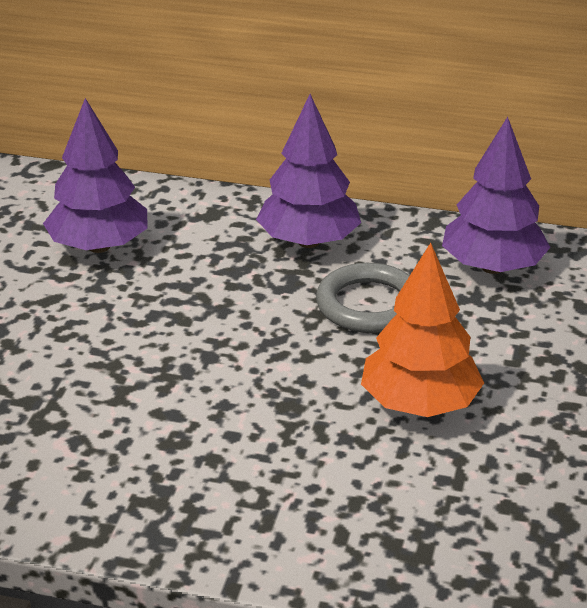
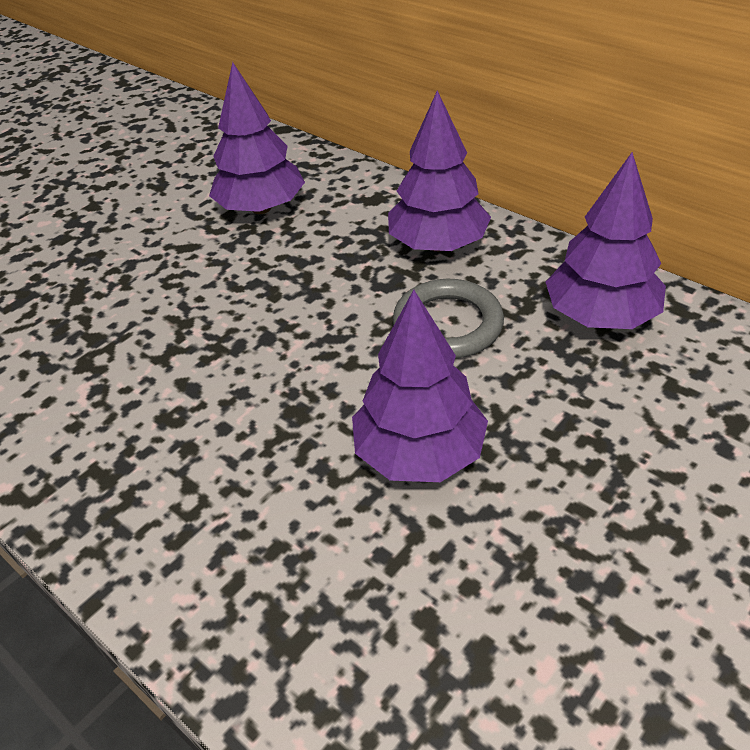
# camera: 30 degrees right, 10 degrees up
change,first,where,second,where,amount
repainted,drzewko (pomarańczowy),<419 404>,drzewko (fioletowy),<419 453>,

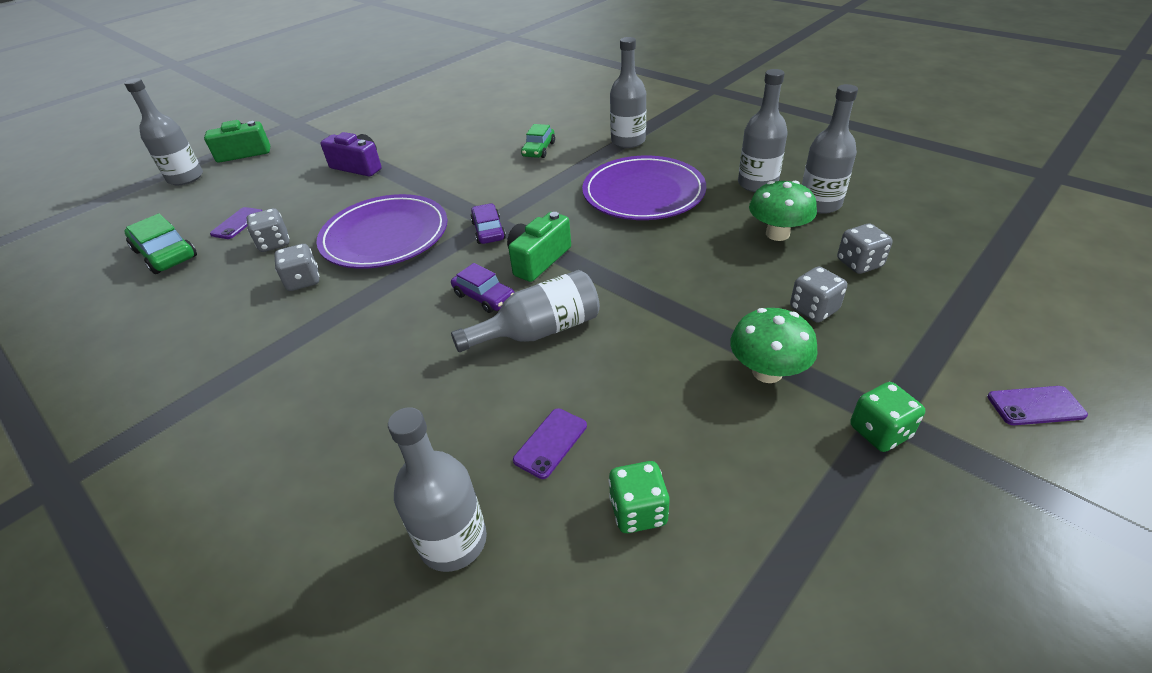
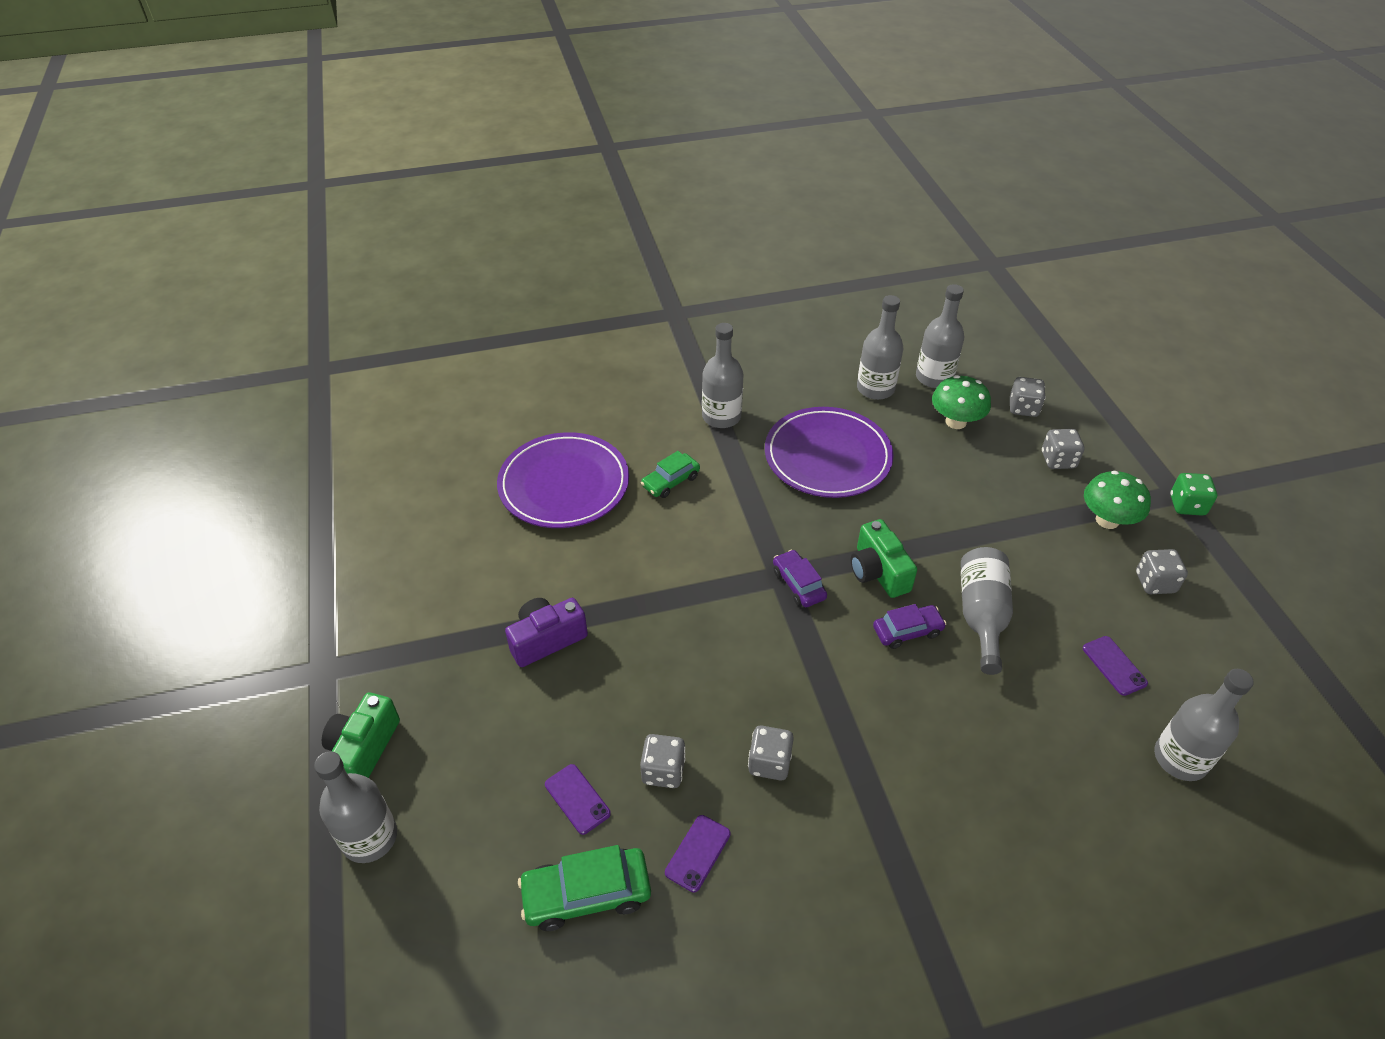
# camera: 60 degrees left, 5 degrees up
change,first,where,second,where,amount
shifted,talerz (fioletowy),<385 236>,,<564 484>,
rotated,samochód (zielony),<538 149>,,<670 481>,90 degrees clockwise
shifted,telefon (fioletowy),<1035 406>,,<697 853>,
rotated,samochód (fioletowy),<488 230>,,<798 584>,45 degrees clockwise
new,,,kostka do gry (szary),<1155 583>,
gone,kostka do gry (zielony),<638 511>,,,

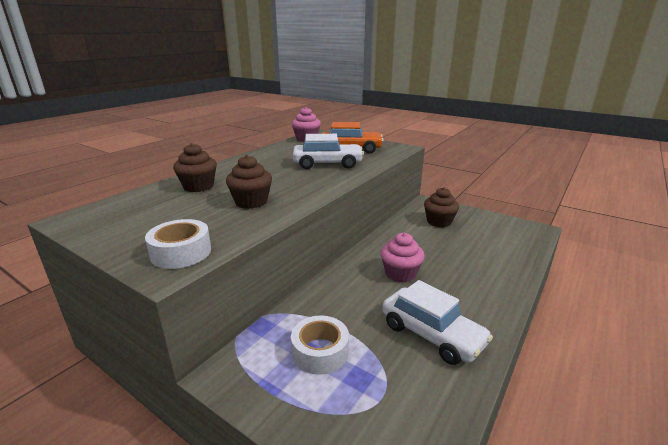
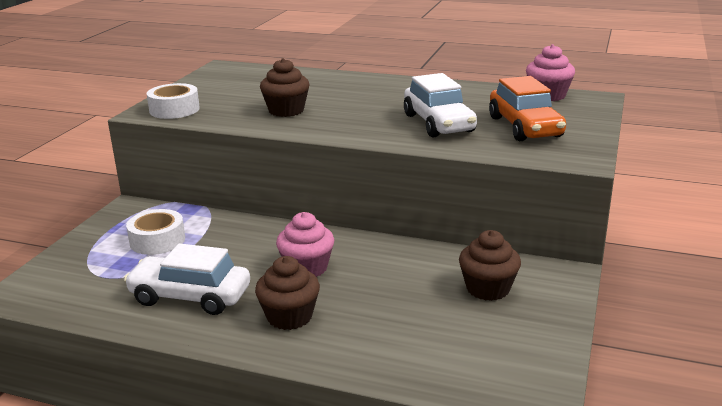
# camera: 75 degrees right, 0 degrees up
change,first,where,second,where,amount
rotated,samochód (biały),<432 334>,,<190 296>,75 degrees clockwise
shifted,muffinka (brązowy),<198 186>,,<289 317>,

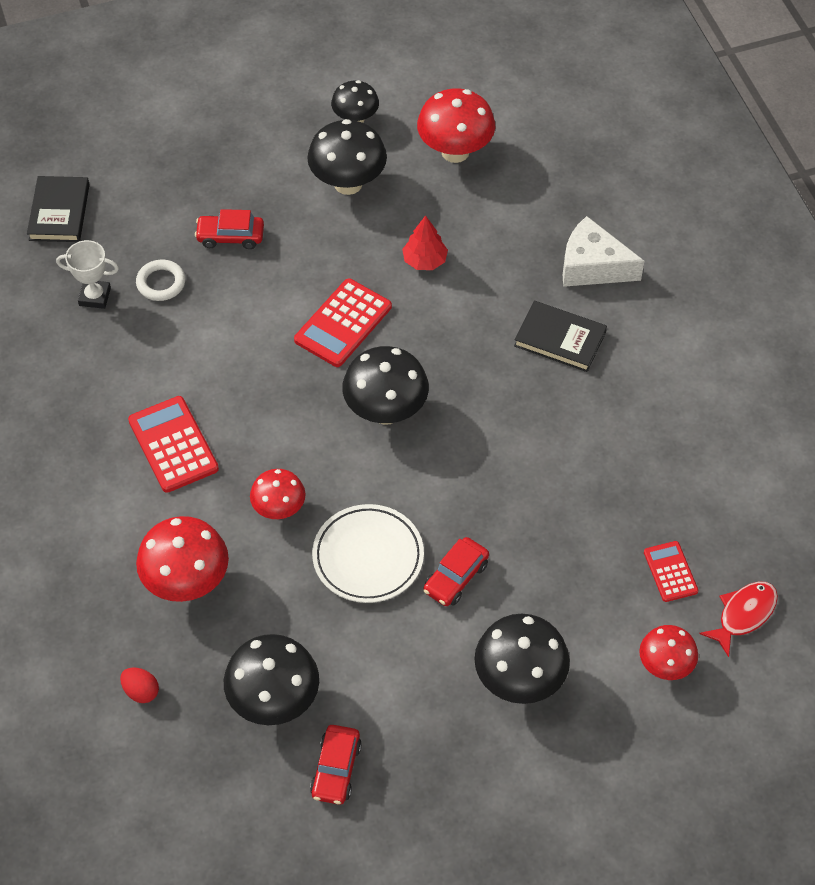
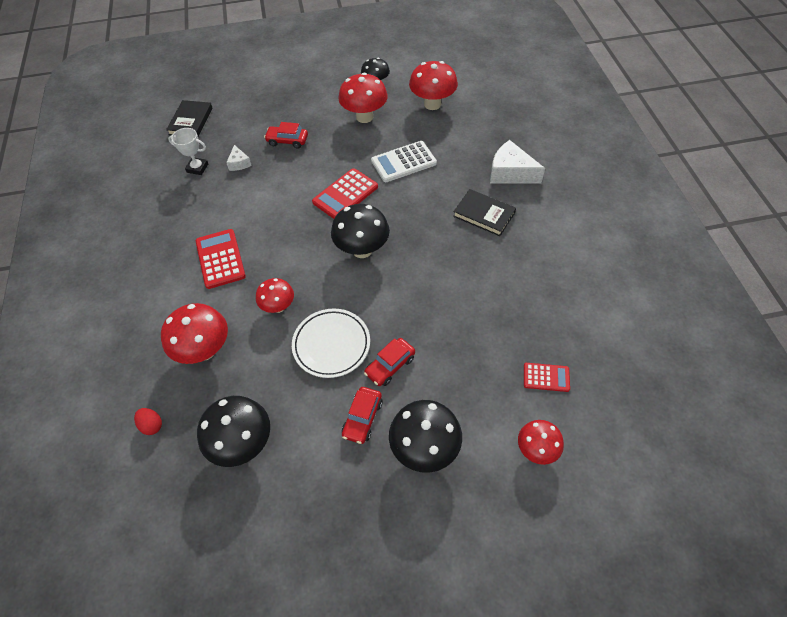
# camera: 10 degrees right, 0 degrees up
change,first,where,second,where,amount
swapped,pierścień (biały),<161 283>,ser (biały),<239 163>,
repainted,grzyb (czarny),<348 183>,grzyb (czerwony),<364 117>,
shifted,samochód (czerwony),<336 769>,,<362 418>,
swapped,drzewko (czerwony),<424 260>,kalkulator (biały),<403 162>,
rotated,kalkulator (czerwony),<670 572>,,<546 377>,105 degrees clockwise
gone,ryba (czerwony),<743 615>,,,

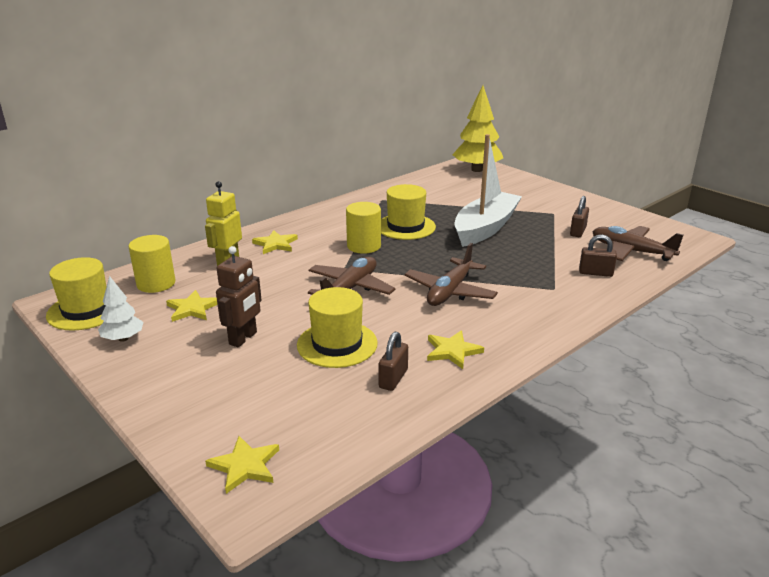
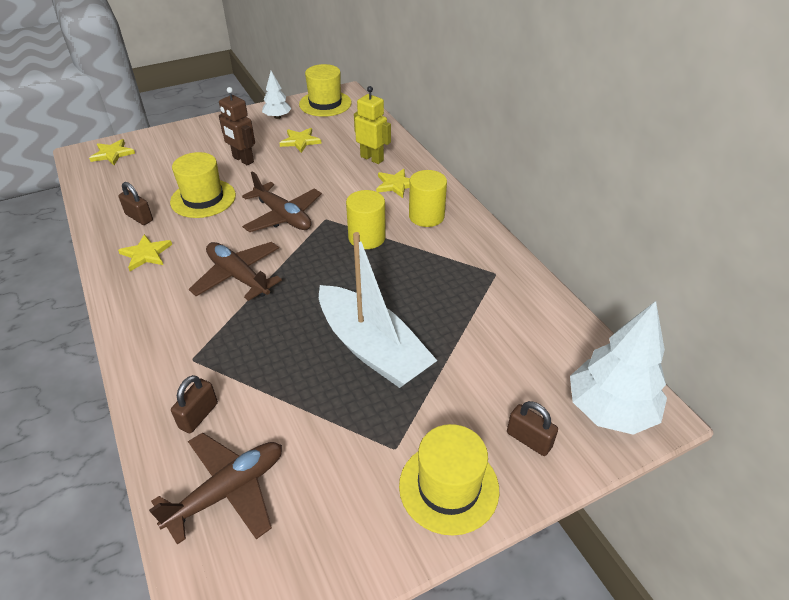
# camera: 105 degrees right, 15 degrees up
change,first,where,second,where,amount
shifted,kapelusz (żółty),<405 227>,,<448 487>,
shifted,walec (żółty),<156 283>,,<426 216>,
shifted,kłódka (brązowy),<578 231>,,<529 440>,
repainted,drzewko (żółty),<477 170>,drzewko (biały),<610 410>,

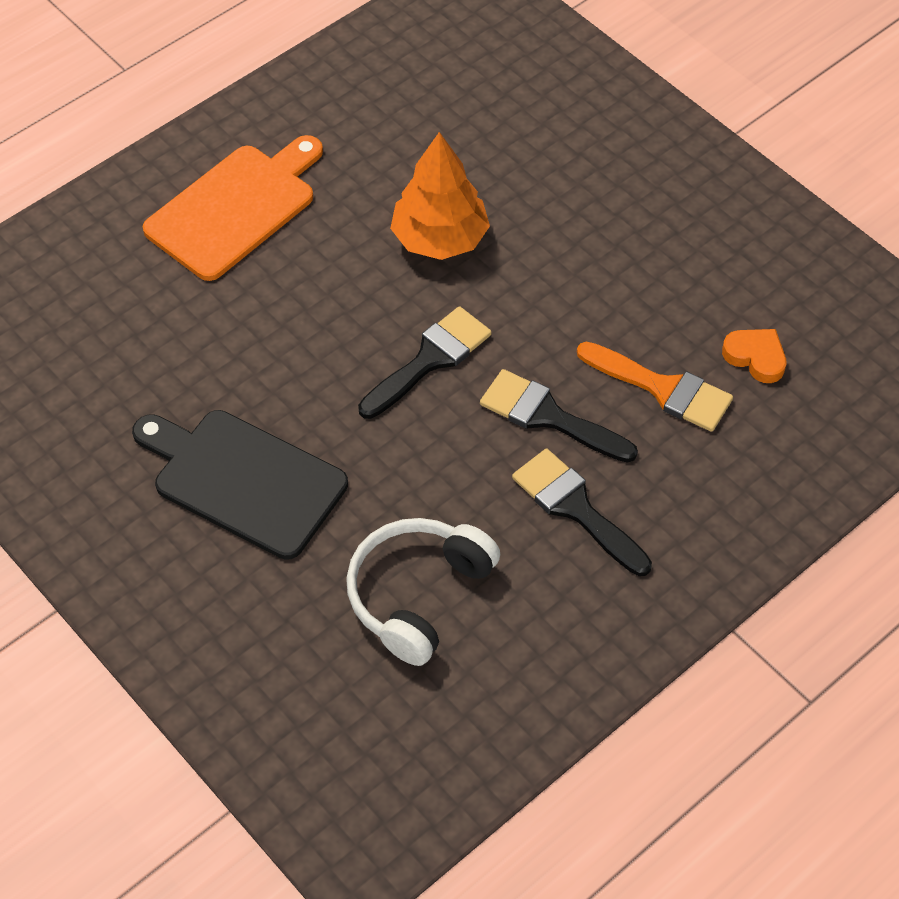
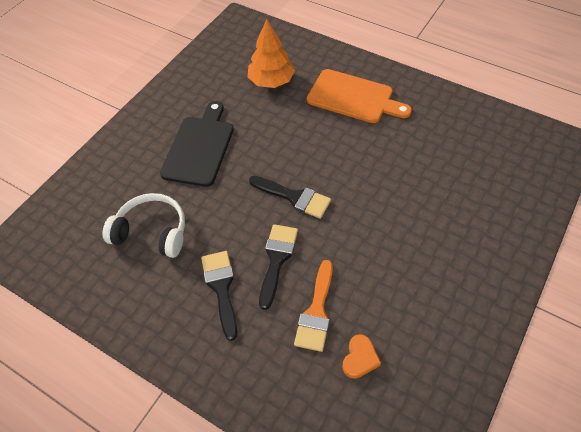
# camera: 75 degrees right, 0 degrees up
change,first,where,second,where,amount
rotated,pędzel (czarny),<576 508>,,<221 288>,45 degrees counterclockwise
shifted,drzewko (pomarańczowy),<440 239>,,<271 81>,

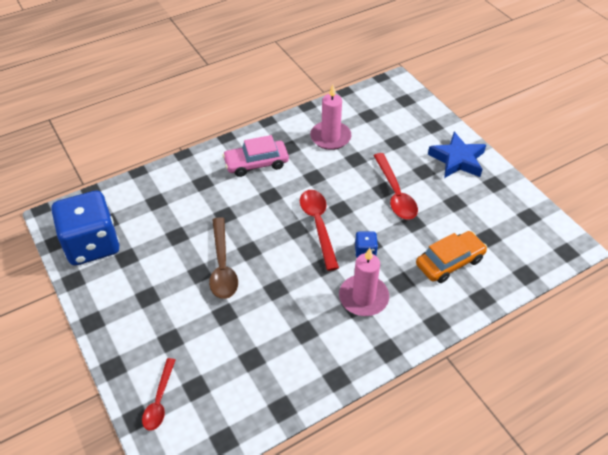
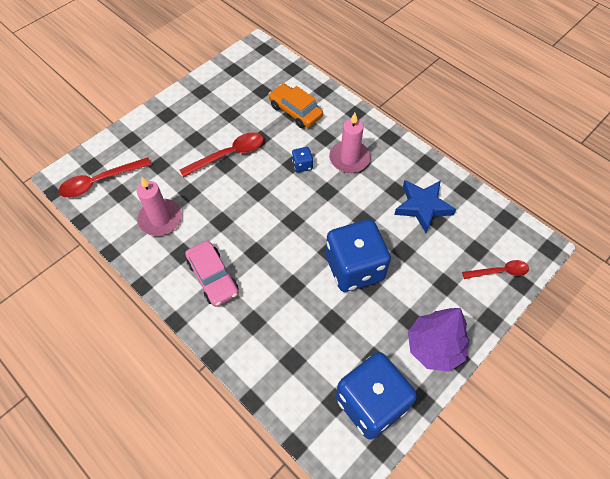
# camera: 105 degrees left, 10 degrees up
change,first,where,second,where,amount
shifted,łyżka (czerwony),<318 225>,,<100 182>,
swapped,łyżka (brązowy),<222 266>,kostka do gry (niebieski),<354 268>,
shifted,gwiazda (niebieski),<457 160>,,<422 207>,
new,,,drzewko (fioletowy),<434 347>,

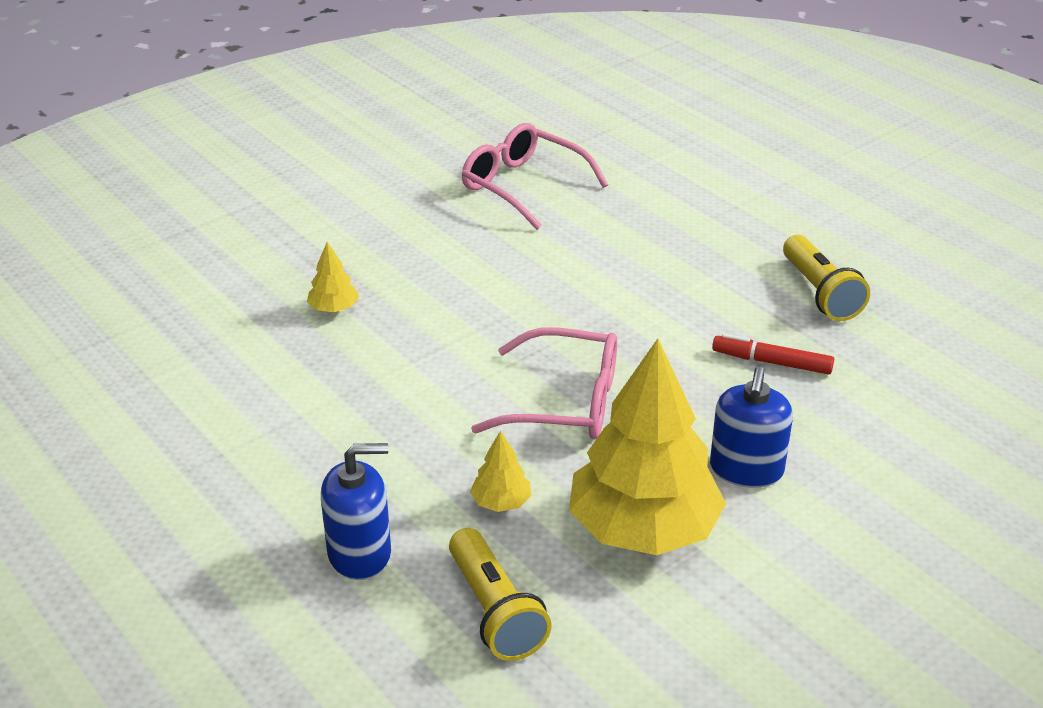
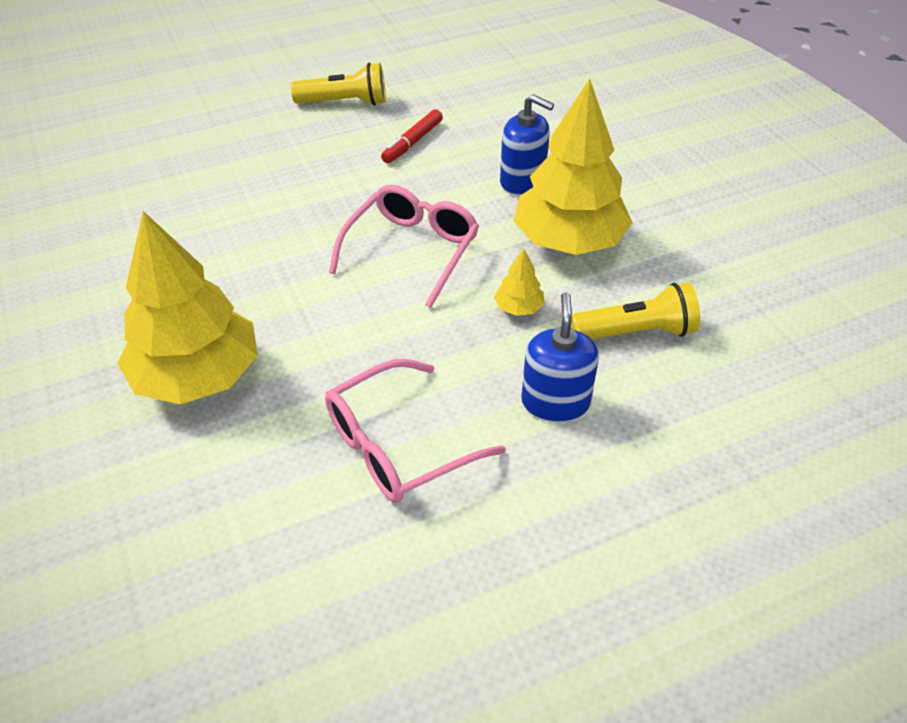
# camera: 75 degrees left, 10 degrees up
change,first,where,second,where,amount
scaled,drzewko (żółty),<334 308>,,<197 376>,x2.46
shifted,okulary (różowy),<523 186>,,<398 445>,

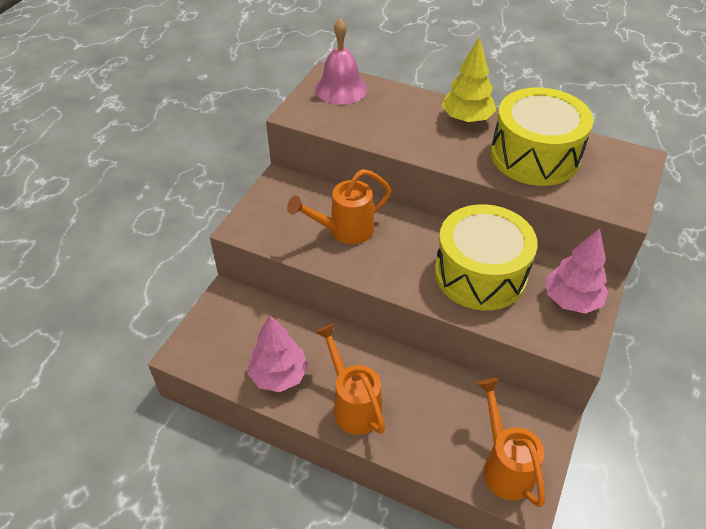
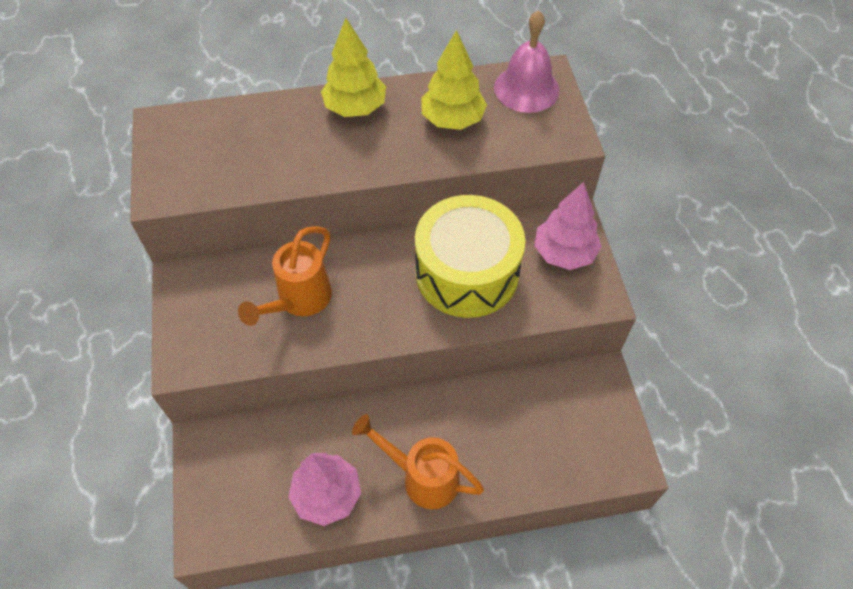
# camera: 35 degrees left, 10 degrees up
change,first,where,second,where,amount
swapped,bęben (żółty),<534 156>,drzewko (żółty),<452 120>,
shifted,dzwonek (różowy),<341 88>,,<526 88>,
gone,konewka (pomarańczowy),<504 465>,,,

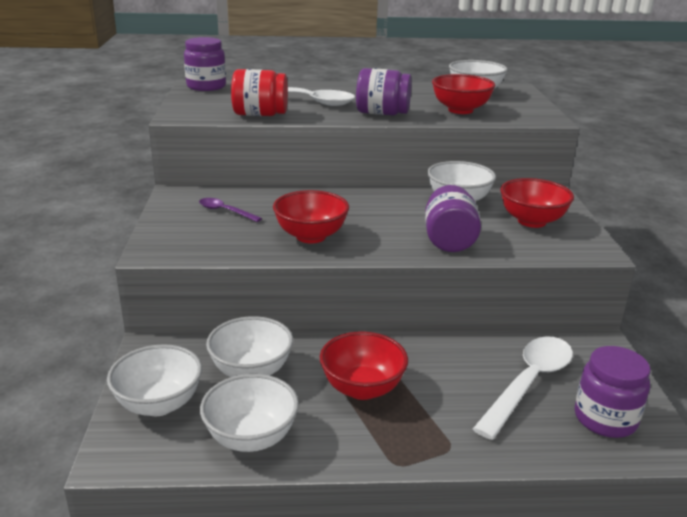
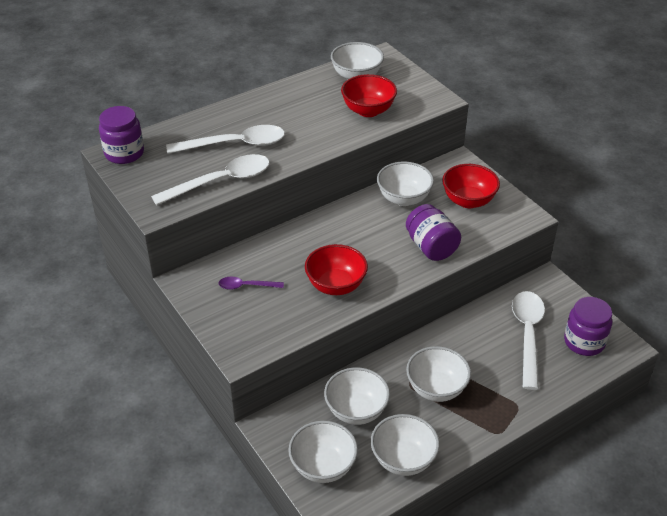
# camera: 30 degrees left, 15 degrees up
change,first,where,second,where,amount
swapped,słoik (czerwony),<260 114>,łyżka (biały),<221 181>,
repainted,miska (czerwony),<362 388>,miska (biały),<436 388>,
gone,słoik (fioletowy),<382 113>,,,

